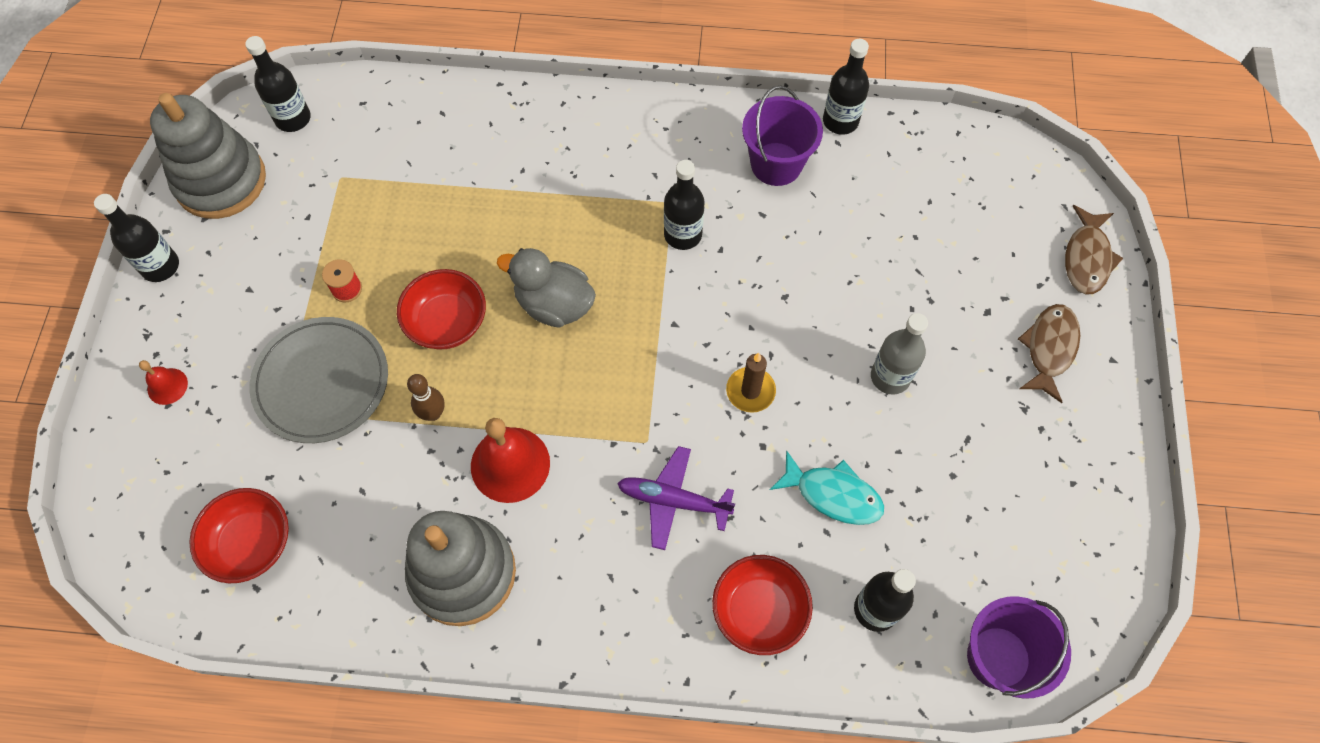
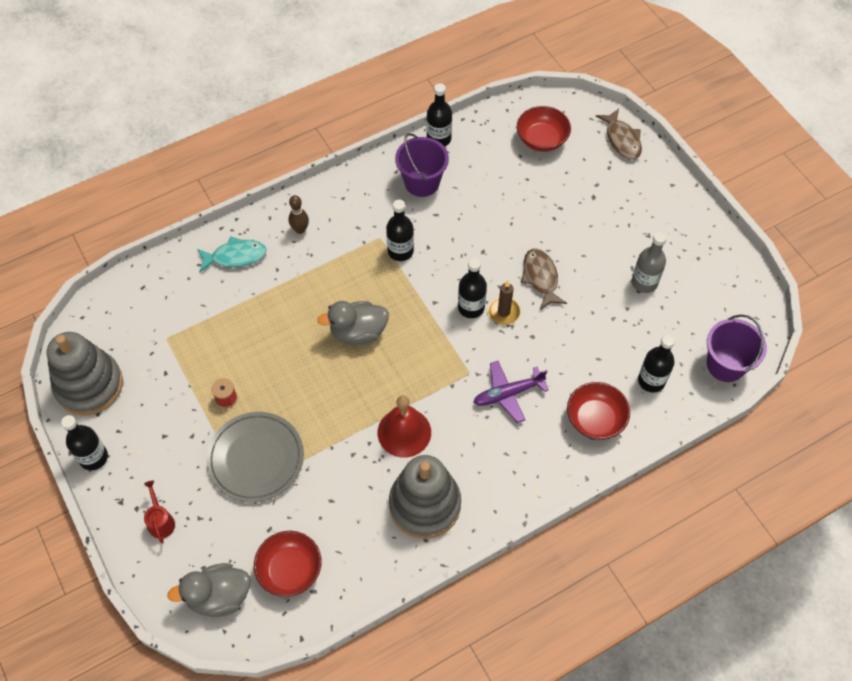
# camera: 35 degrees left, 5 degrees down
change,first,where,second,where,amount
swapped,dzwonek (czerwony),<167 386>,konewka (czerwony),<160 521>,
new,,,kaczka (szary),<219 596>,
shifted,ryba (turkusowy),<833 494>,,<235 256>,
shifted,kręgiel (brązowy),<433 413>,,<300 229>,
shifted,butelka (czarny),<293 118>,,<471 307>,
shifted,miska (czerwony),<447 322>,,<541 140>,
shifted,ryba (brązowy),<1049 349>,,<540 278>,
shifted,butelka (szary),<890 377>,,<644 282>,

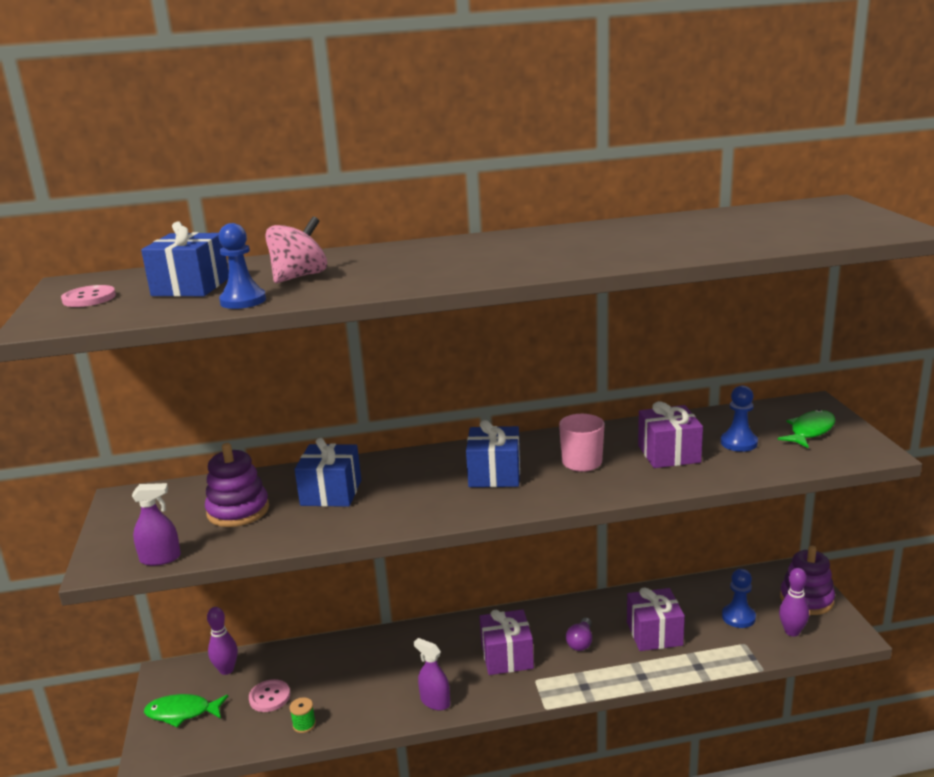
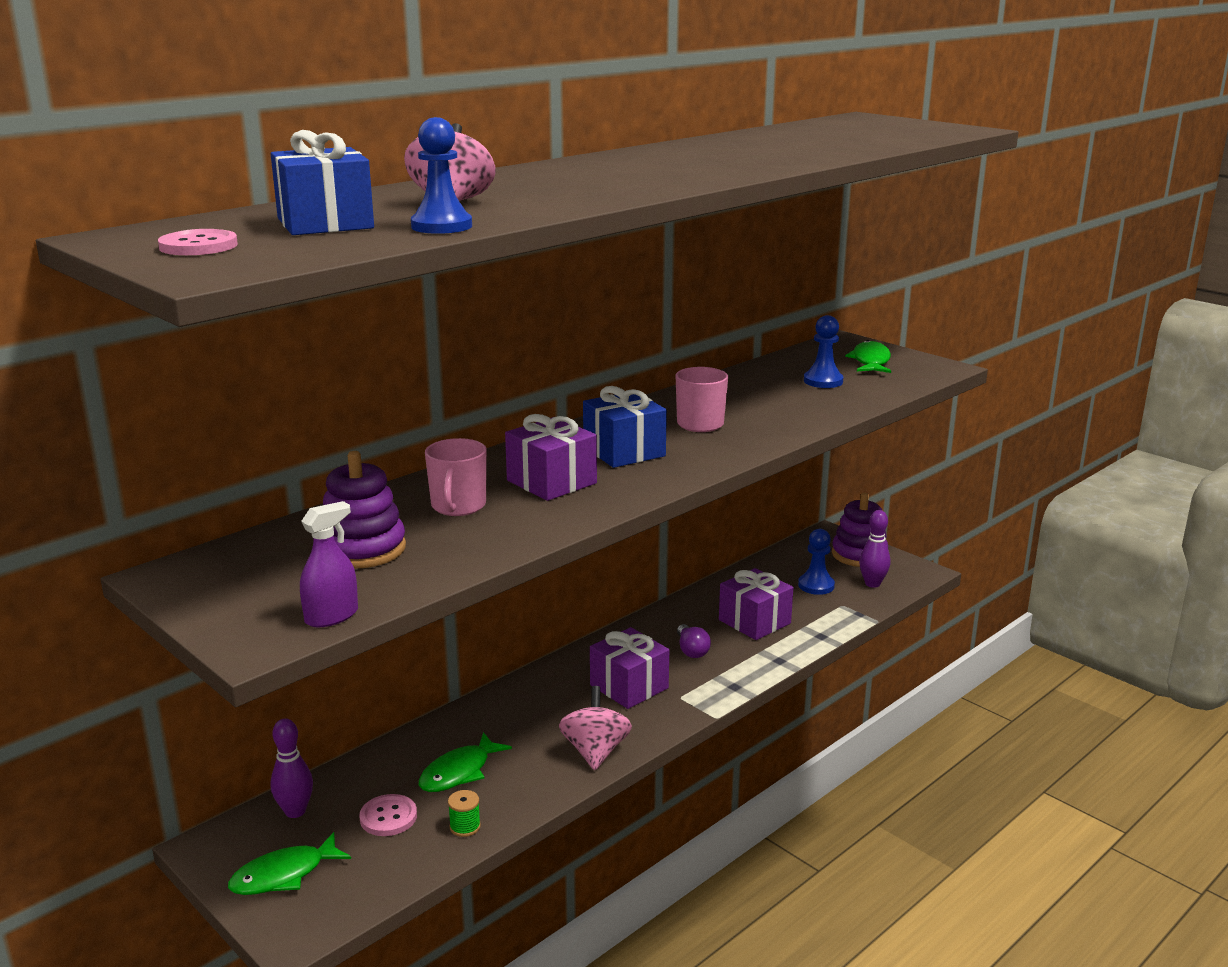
# camera: 35 degrees left, 0 degrees up
change,first,where,second,where,amount
new,,,ryba (zielony),<459 772>,
swapped,prezent (niebieski),<331 493>,kubek (różowy),<458 506>,
shifted,prezent (fioletowy),<668 454>,,<551 482>,
swapped,spryskiwacz (fioletowy),<435 701>,bączek (różowy),<595 751>,

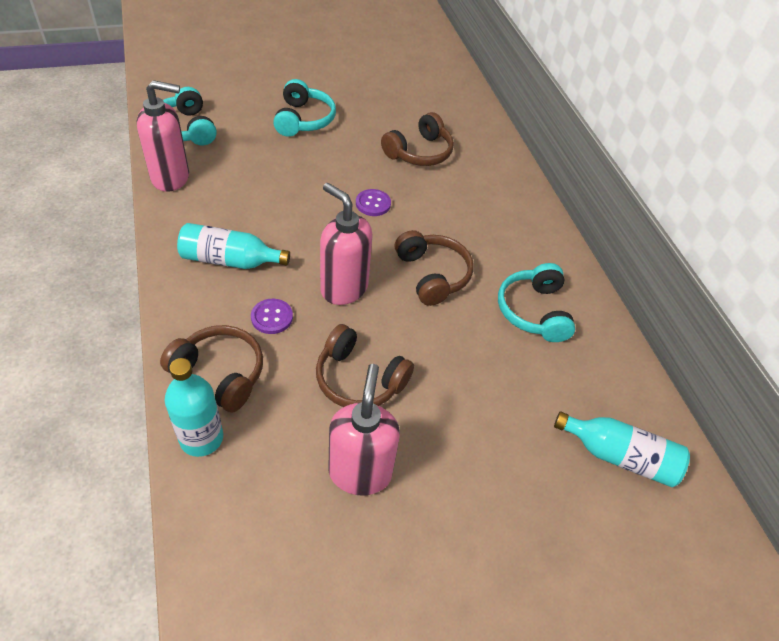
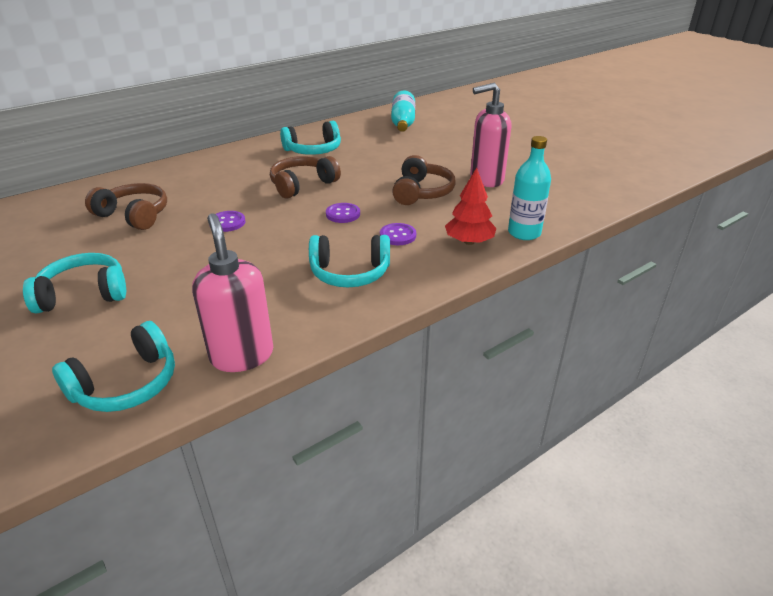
# camera: 105 degrees left, 15 degrees down
change,first,where,second,where,amount
swapped,butelka (turkusowy),<230 260>,słuchawki (turkusowy),<350 273>,
swapped,dozownik mydła (różowy),<343 288>,guzik (fioletowy),<343 214>,
swapped,słuchawki (brązowy),<220 373>,drzewko (czerwony),<469 242>,

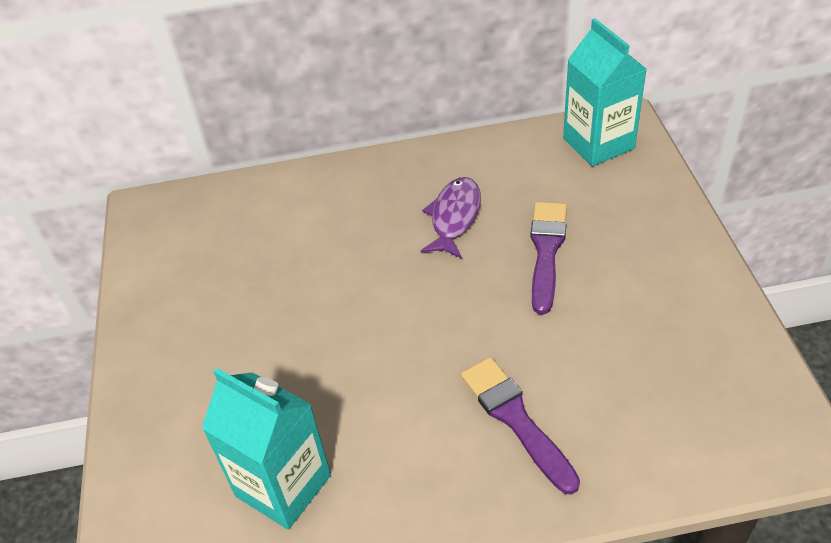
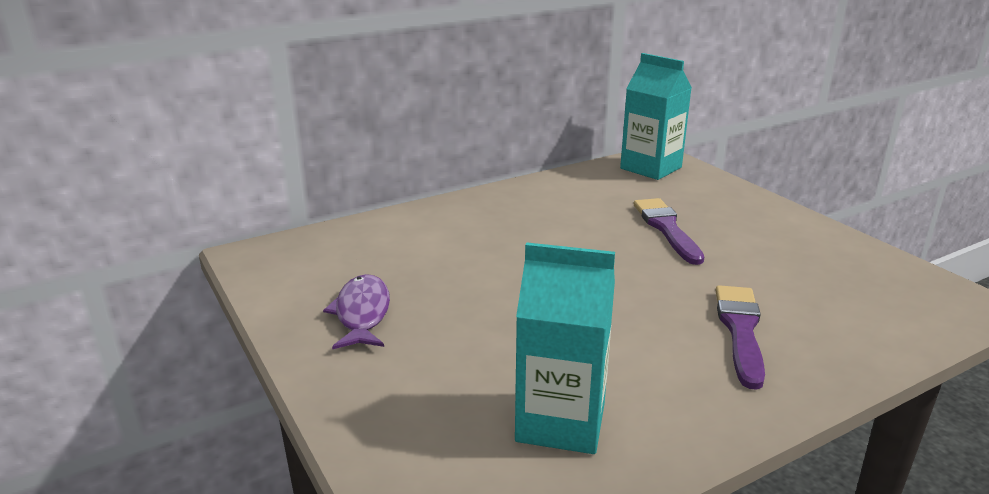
# camera: 25 degrees left, 20 degrees down
change,first,where,second,where,amount
shifted,ryba (fioletowy),<454 217>,,<362 314>,
rotated,pędzel (fioletowy),<516 419>,,<740 331>,60 degrees clockwise

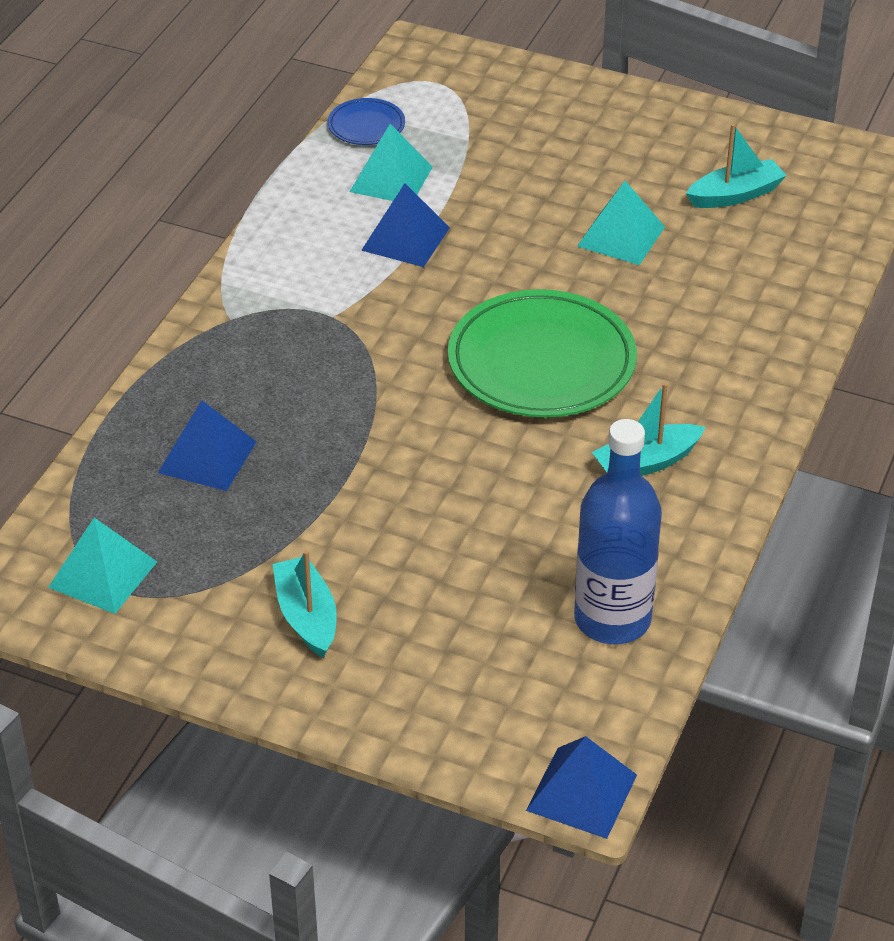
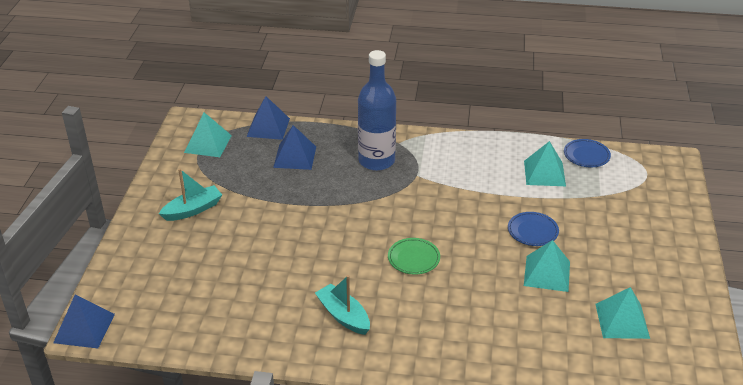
# camera: 75 degrees right, 5 degrees down
change,first,where,second,where,amount
shifted,piramida (niebieski),<405 239>,,<268 127>,
shifted,butelka (niebieski),<612 619>,,<376 161>,
scaled,talerz (zielony),<541 362>,,<413 258>,x0.46
new,,,talerz (niebieski),<532 231>,
swapped,łódka (turkusowy),<735 195>,piramida (turkusowy),<622 321>,

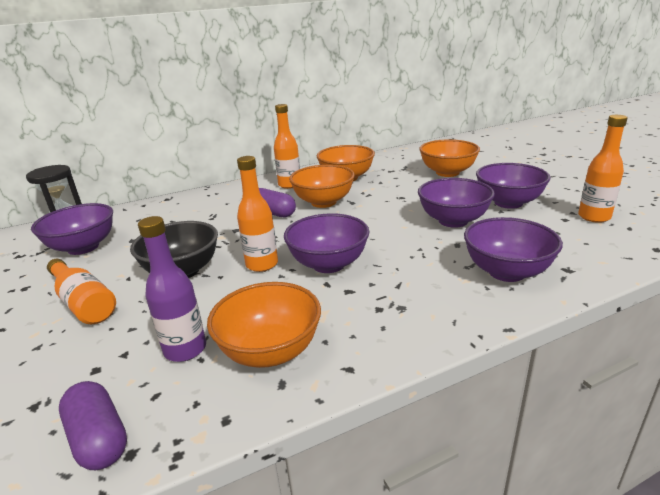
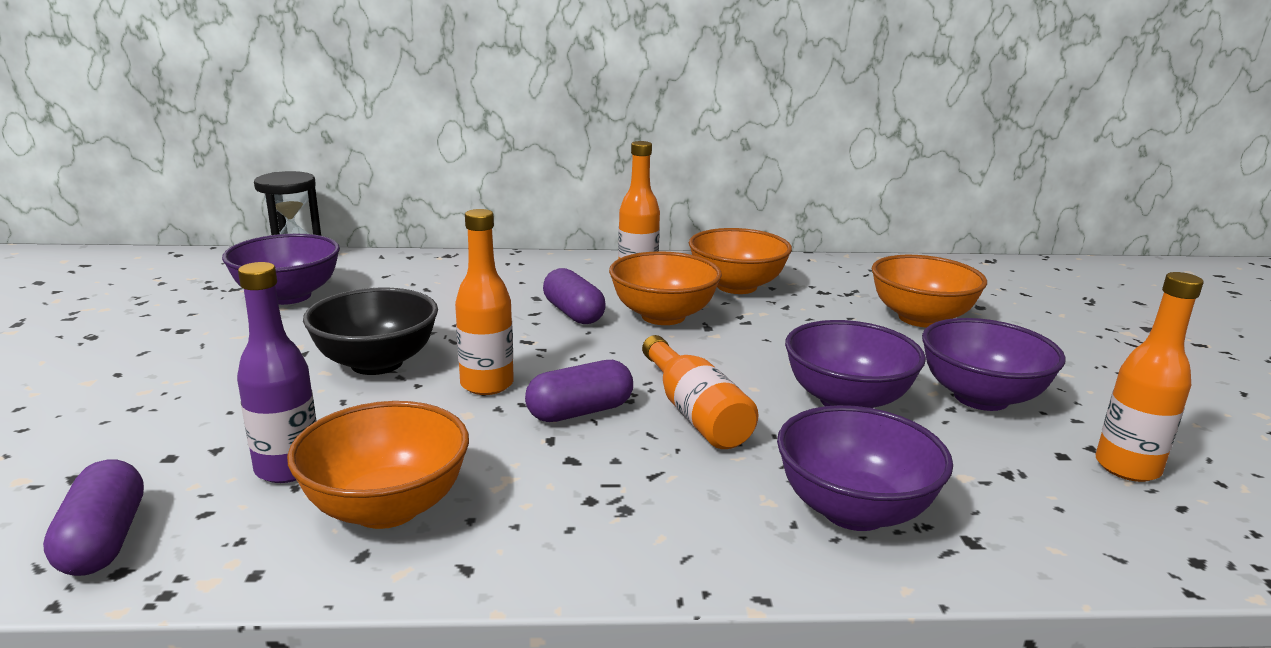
# camera: 20 degrees right, 5 degrees down
change,first,where,second,where,amount
swapped,miska (fioletowy),<328 264>,kapsułka (fioletowy),<580 412>,
shifted,butelka (pomarańczowy),<84 303>,,<695 412>,

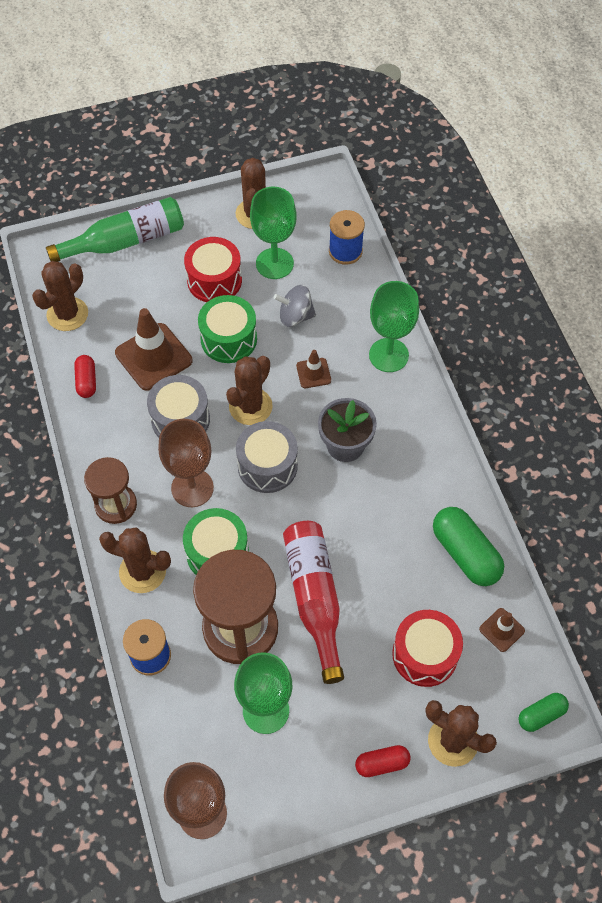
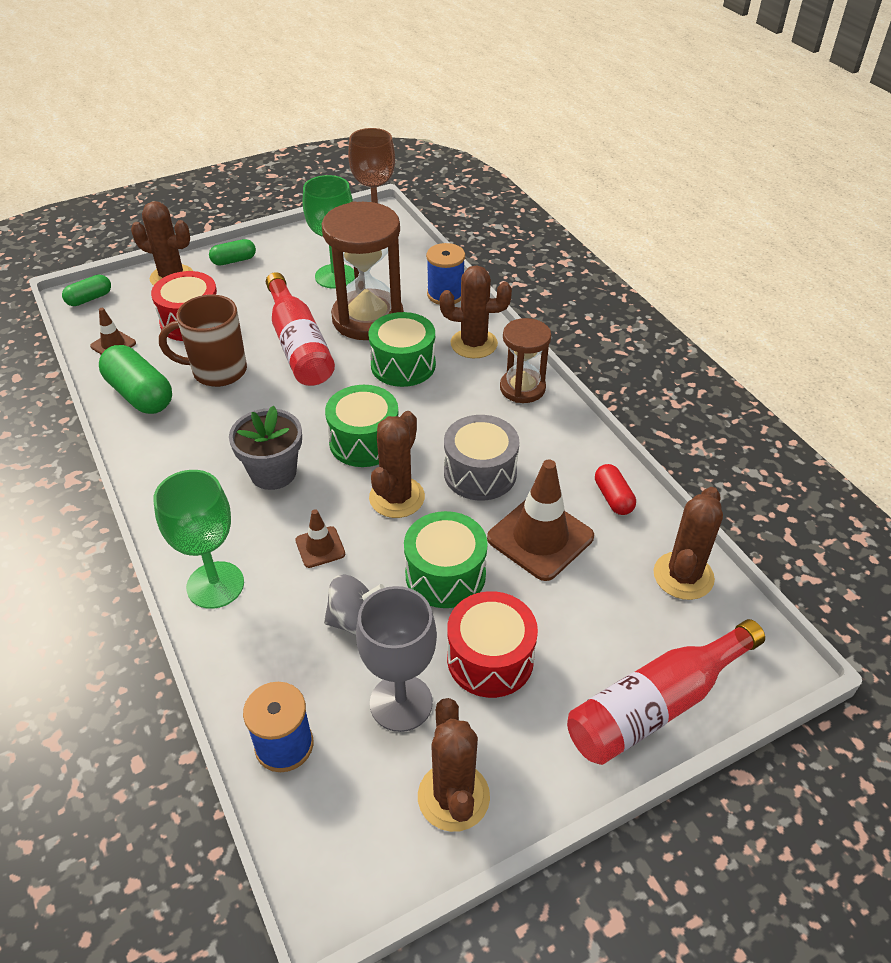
# camera: 170 degrees right, 15 degrees down
change,first,where,second,where,amount
new,,,kubek (brązowy),<217 371>,
repainted,kapsułka (czerwony),<382 763>,kapsułka (zielony),<234 260>,
repainted,bęben (szary),<267 466>,bęben (zielony),<364 441>,
repainted,kielich (zielony),<274 263>,kielich (szary),<401 703>,
repainted,butelka (zielony),<126 241>,butelka (czerwony),<655 705>,
gone,kielich (brązowy),<192 488>,,,

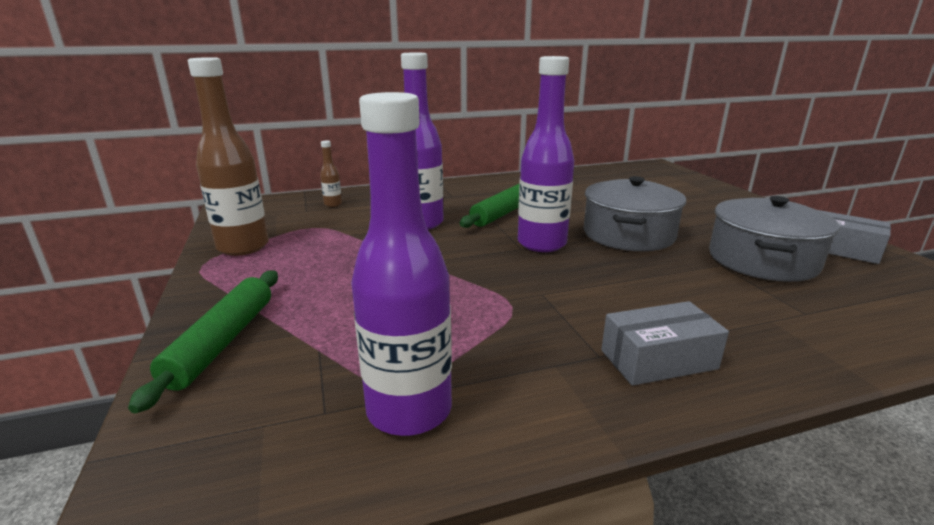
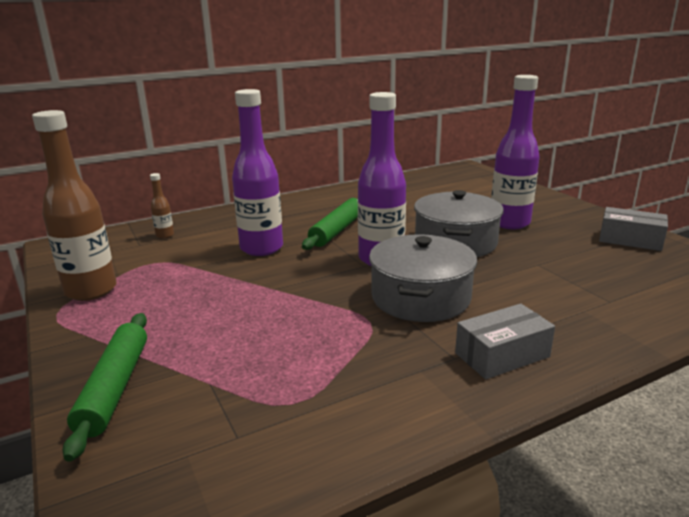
# camera: 10 degrees left, 0 degrees up
change,first,where,second,where,amount
shifted,garnek (szary),<762 260>,,<420 297>,
shifted,butelka (fioletowy),<409 410>,,<509 223>,

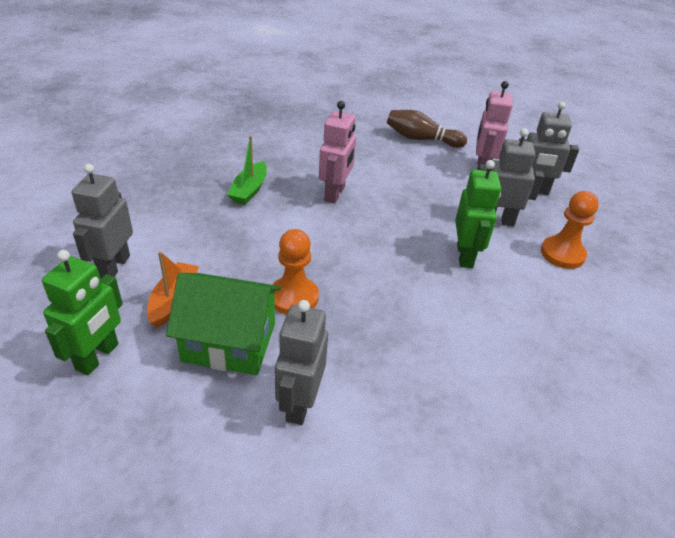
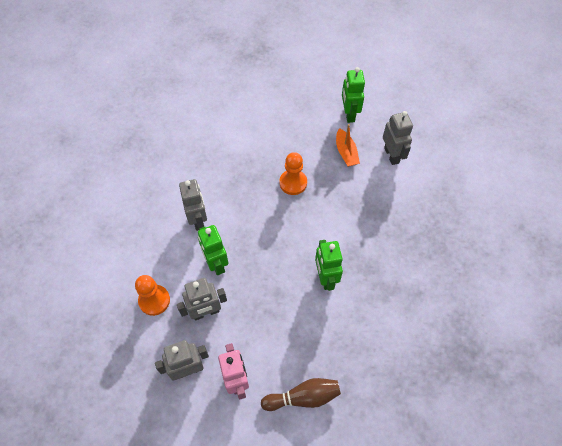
# camera: 155 degrees right, 20 degrees up
change,first,where,second,where,amount
shifted,robot (szary),<299 403>,,<198 219>,
repainted,robot (różowy),<335 194>,robot (zielony),<325 278>,
gone,domek (zielony),<229 342>,,,
gone,łódka (zielony),<249 190>,,,

